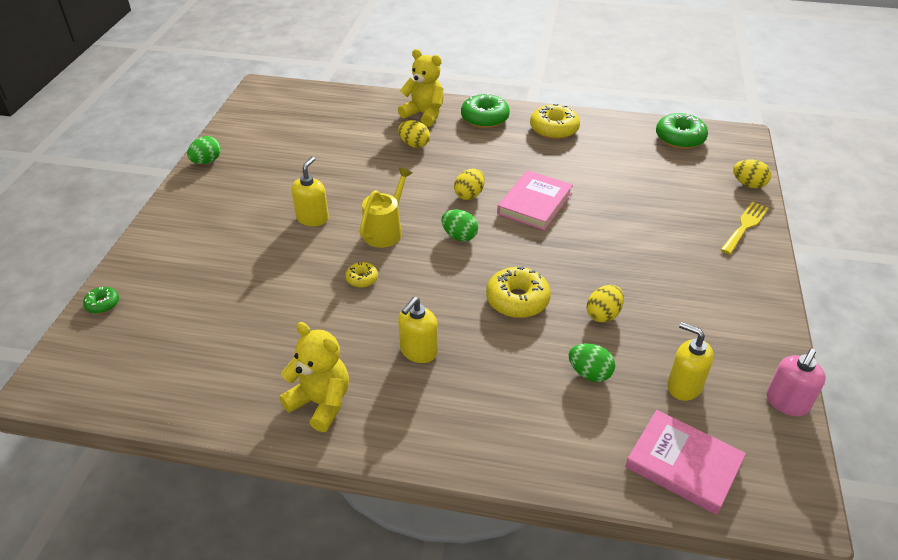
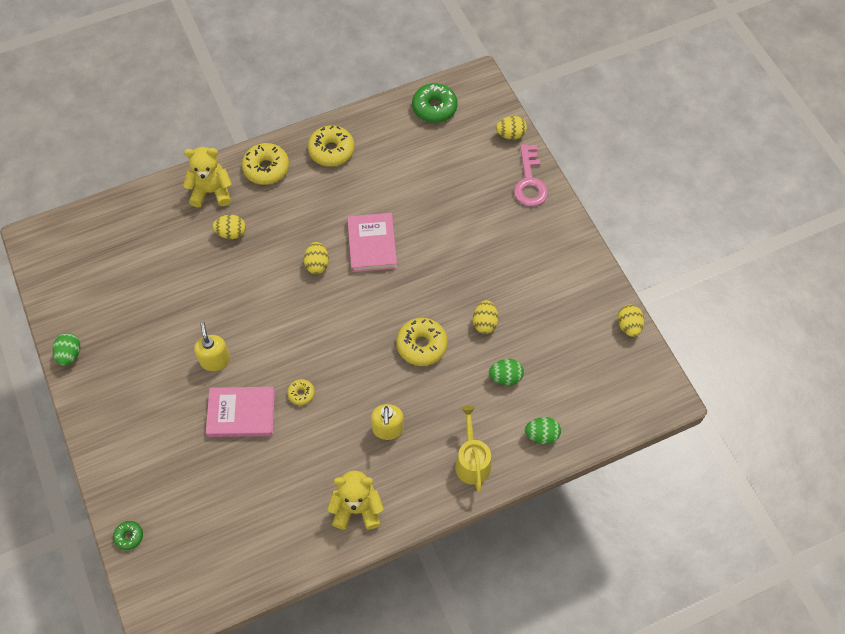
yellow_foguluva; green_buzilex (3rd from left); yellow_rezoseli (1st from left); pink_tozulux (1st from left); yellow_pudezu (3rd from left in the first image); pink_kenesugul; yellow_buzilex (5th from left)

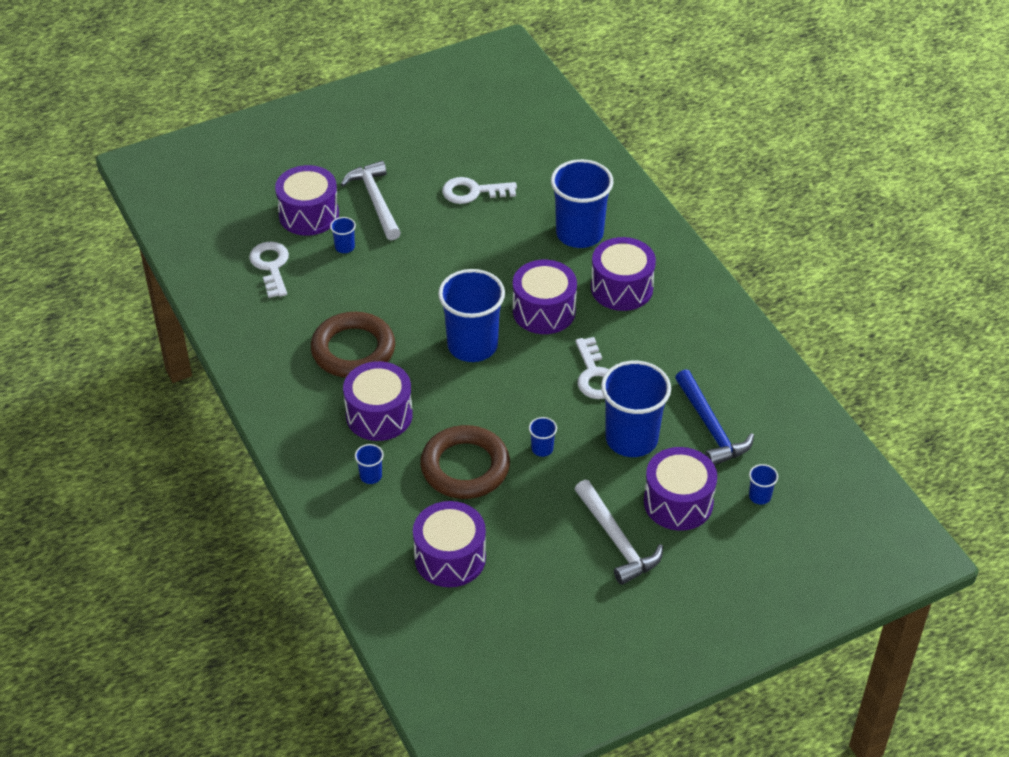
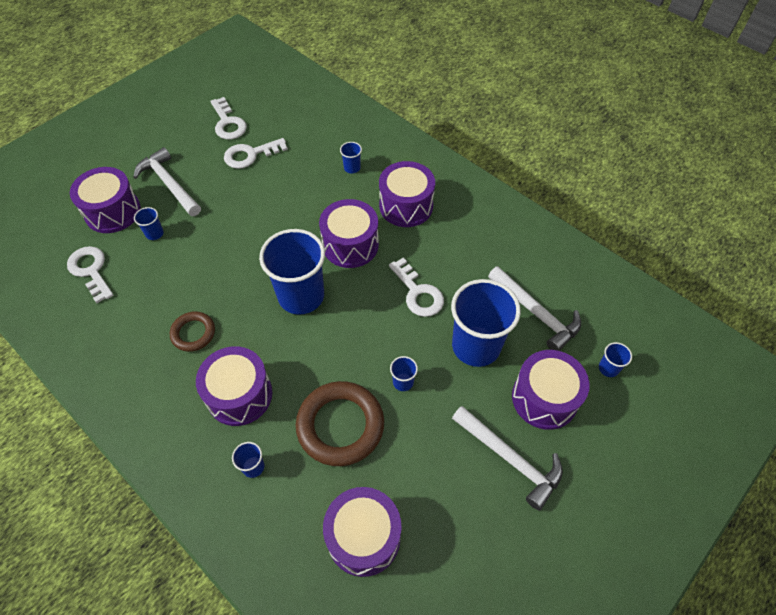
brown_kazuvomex (1st from left); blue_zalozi (4th from left); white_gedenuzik (3rd from left); white_kenesugul (2nd from left)

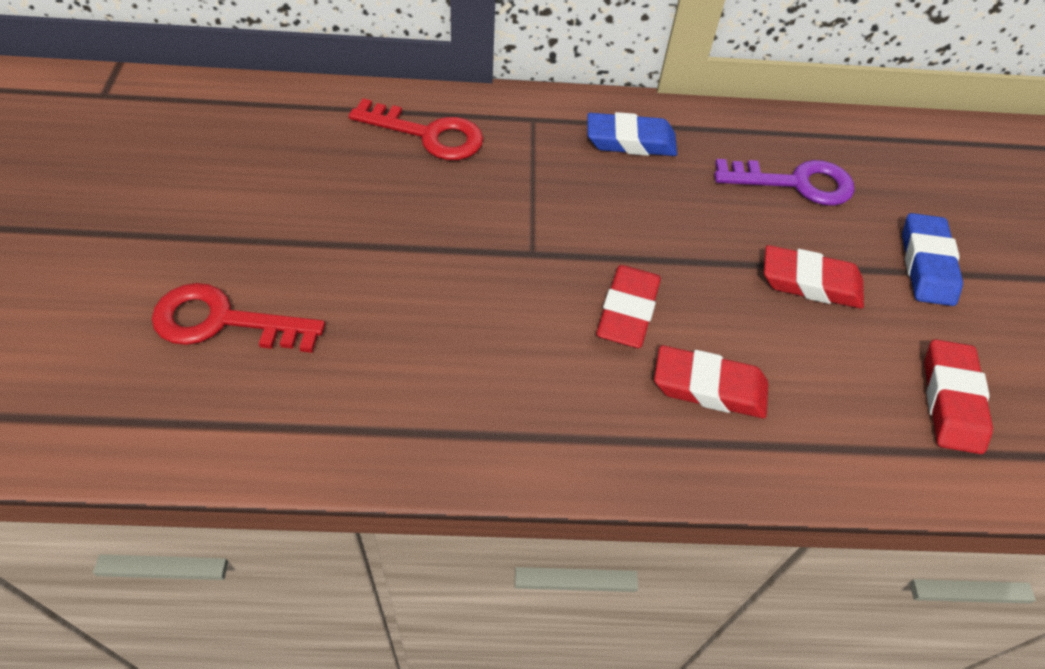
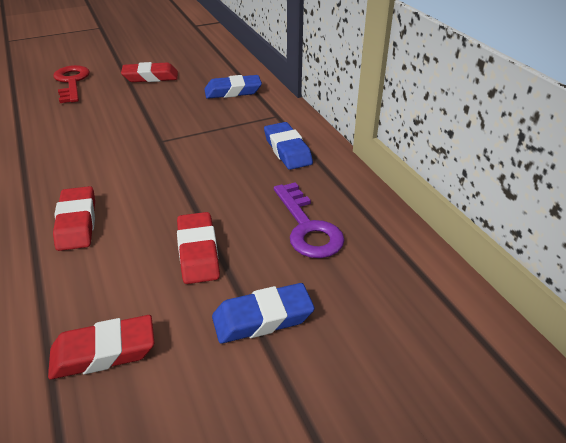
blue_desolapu (1st from left); red_desolapu (3rd from left)

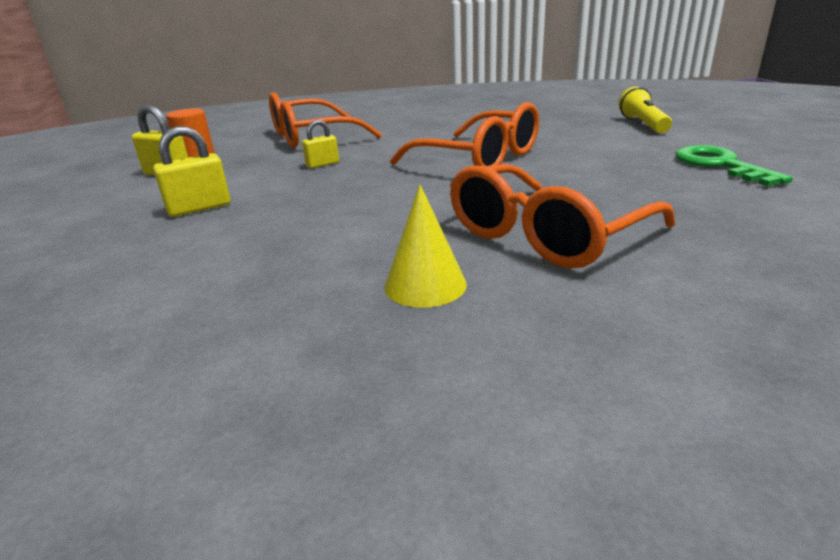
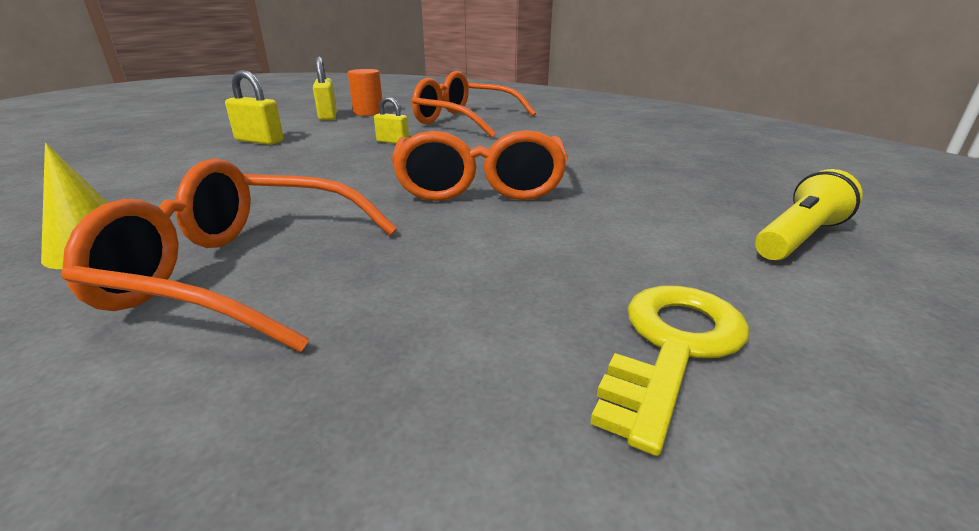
yellow_kenesugul

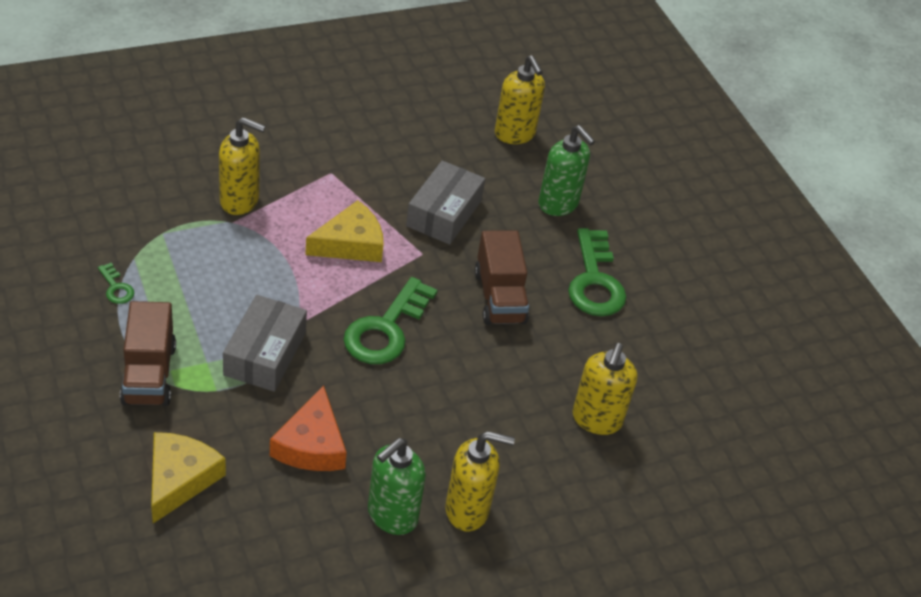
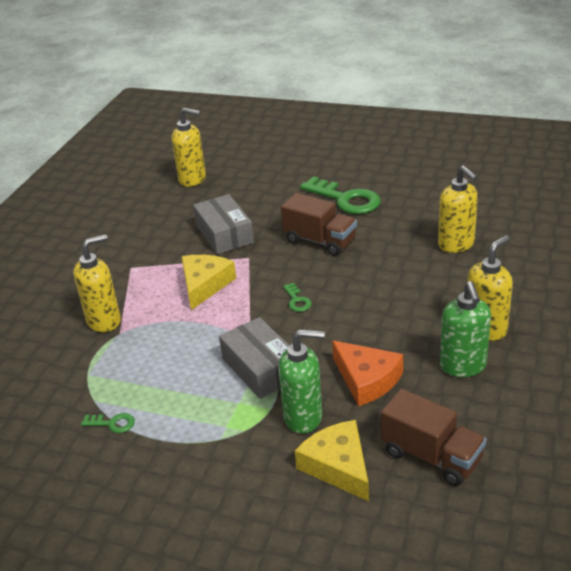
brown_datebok (2nd from left); green_kenesugul (2nd from left); green_pudezu (1st from left)

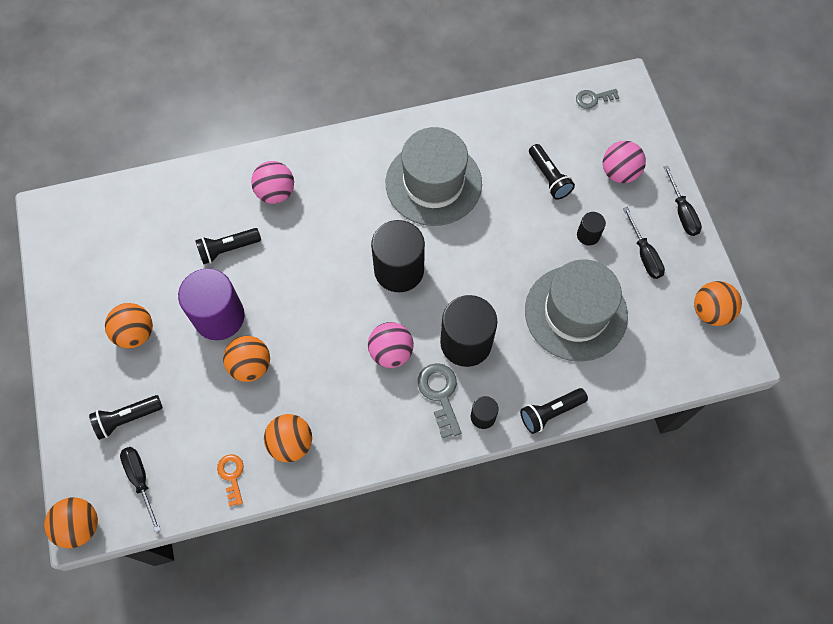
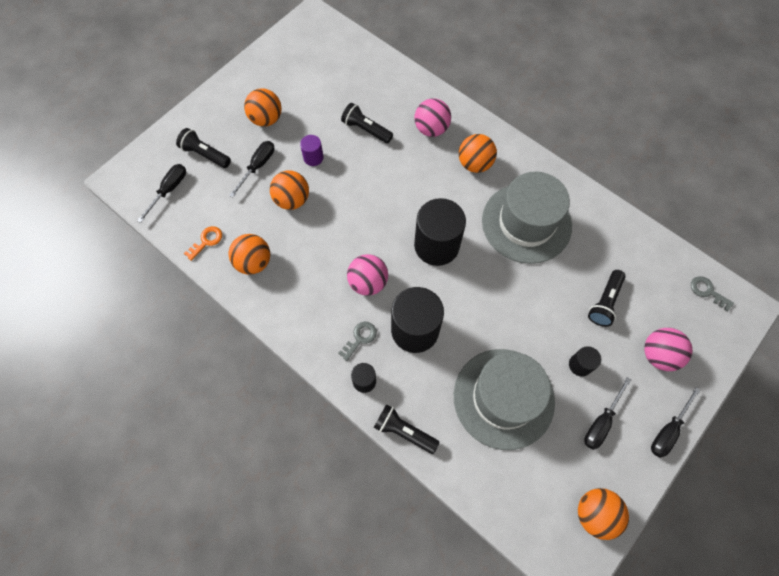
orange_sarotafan (4th from left); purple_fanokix; grey_kenesugul (1st from left); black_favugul (2nd from left)

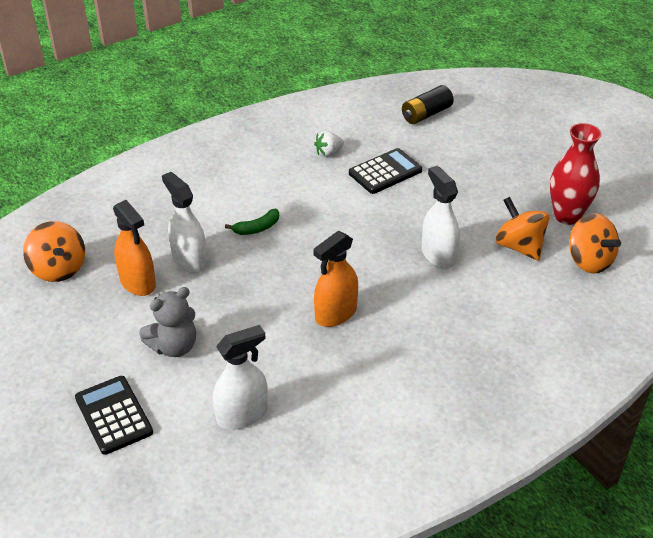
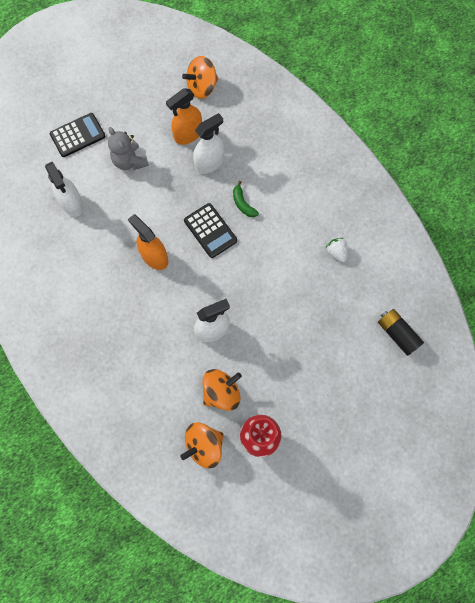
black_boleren (2nd from left)

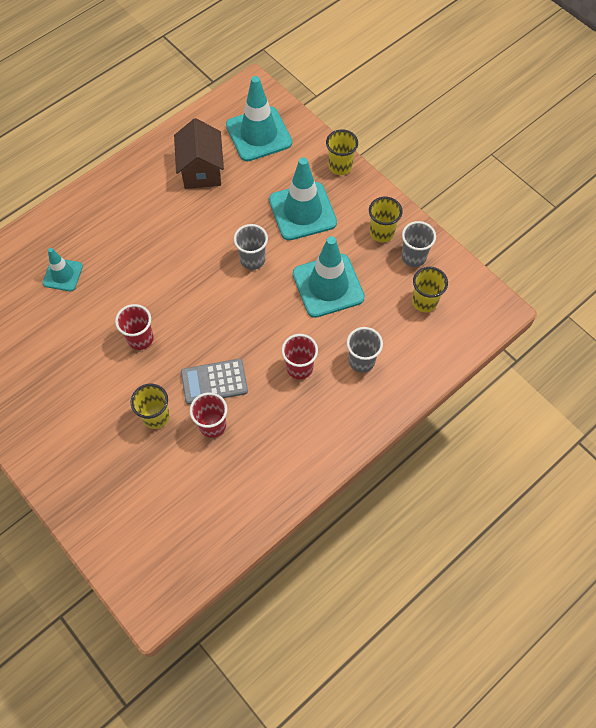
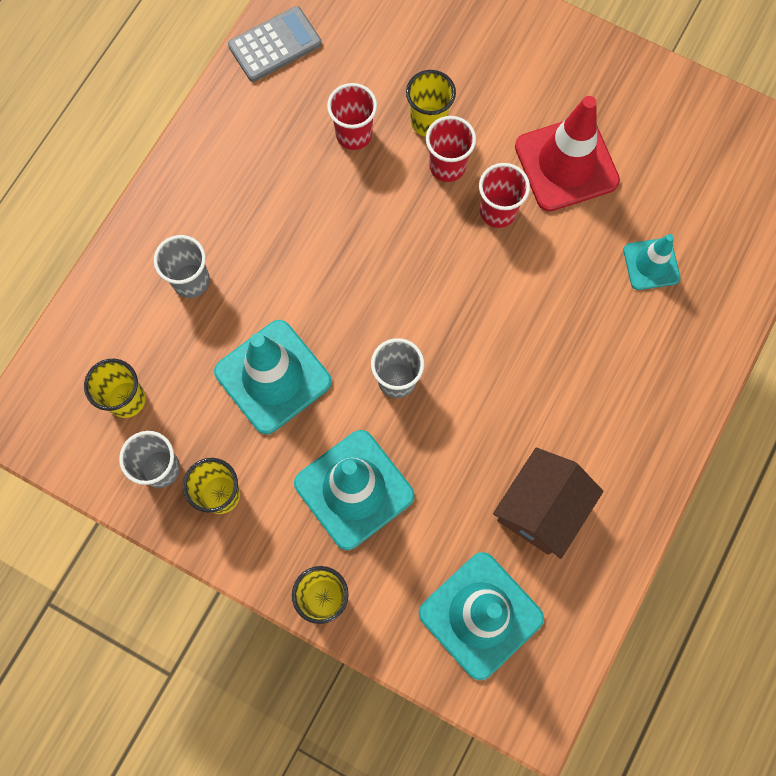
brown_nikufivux; grey_boleren; red_zalozi (2nd from left); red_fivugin

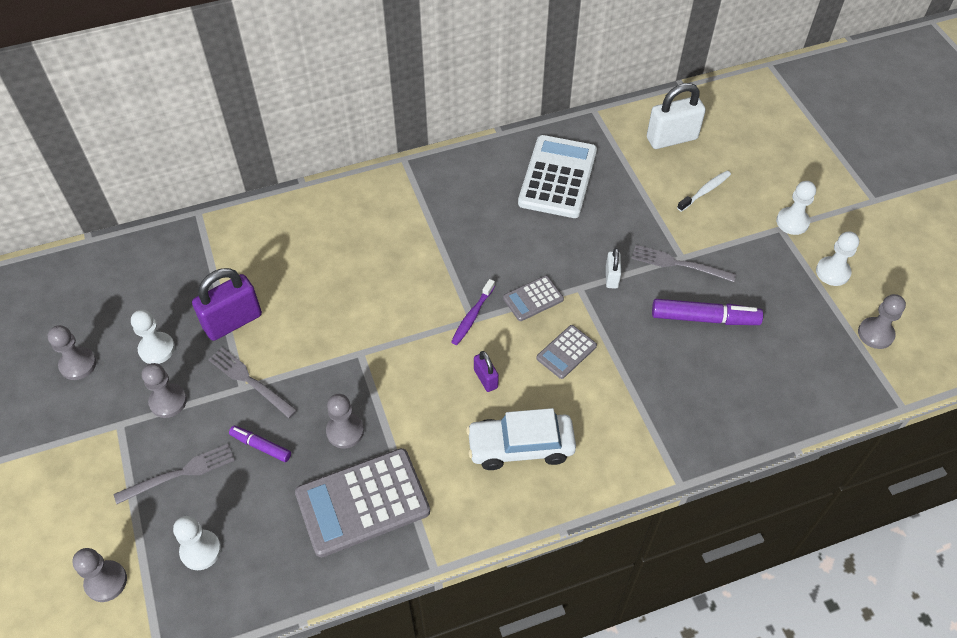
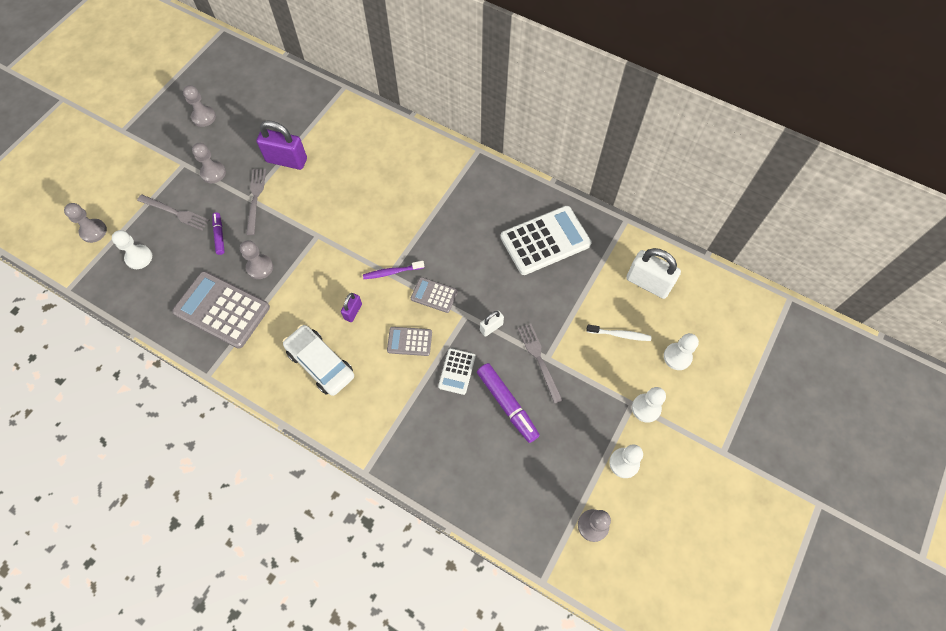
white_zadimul (4th from left); white_boleren (1st from left)

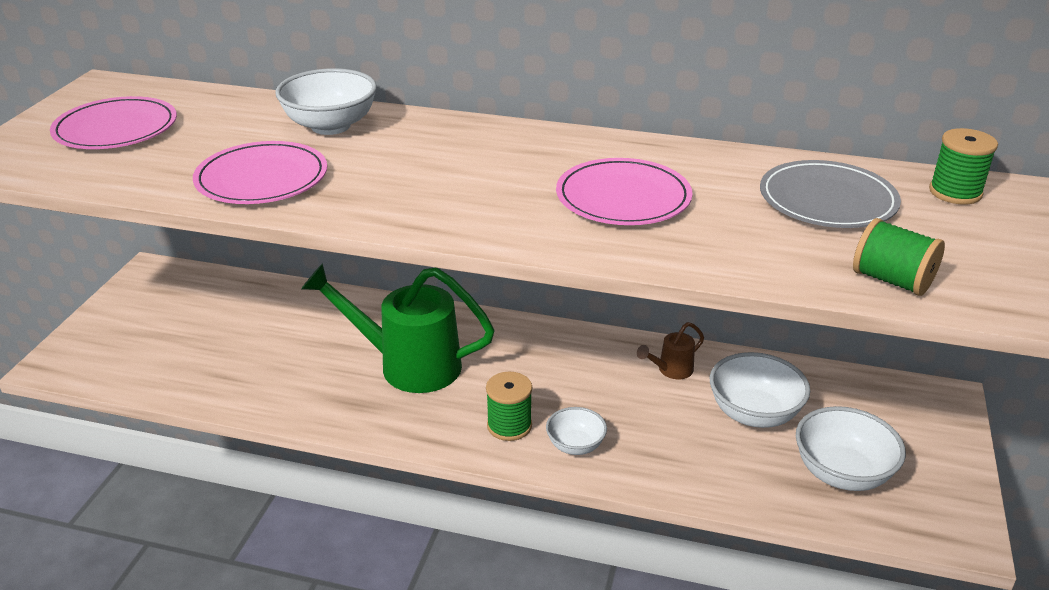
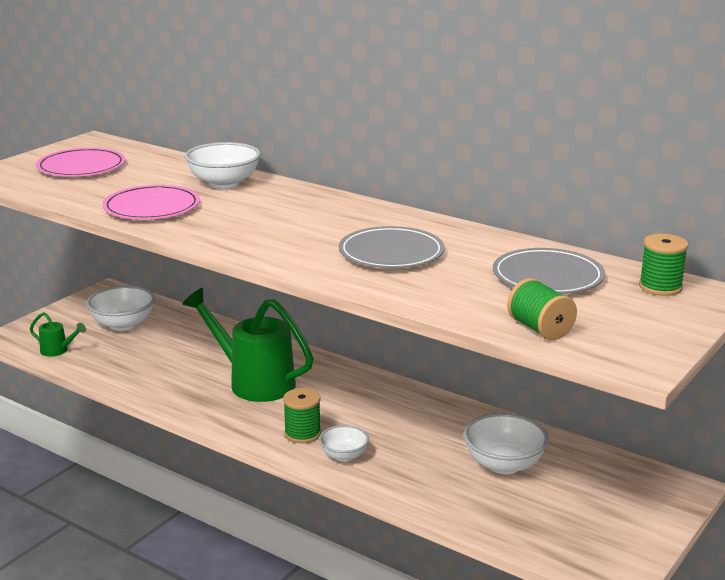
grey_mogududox (1st from left); brown_foguluva; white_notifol (1st from left); green_foguluva (1st from left)

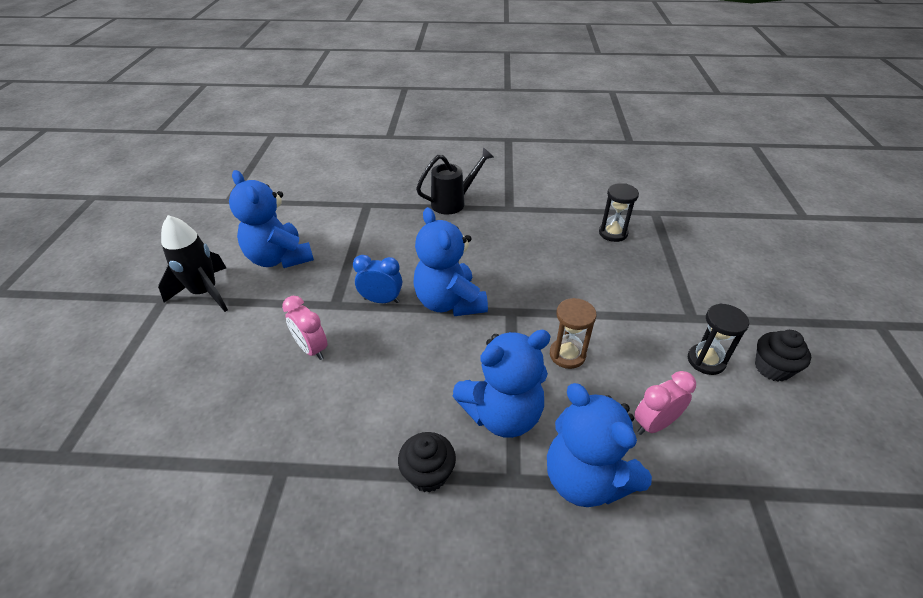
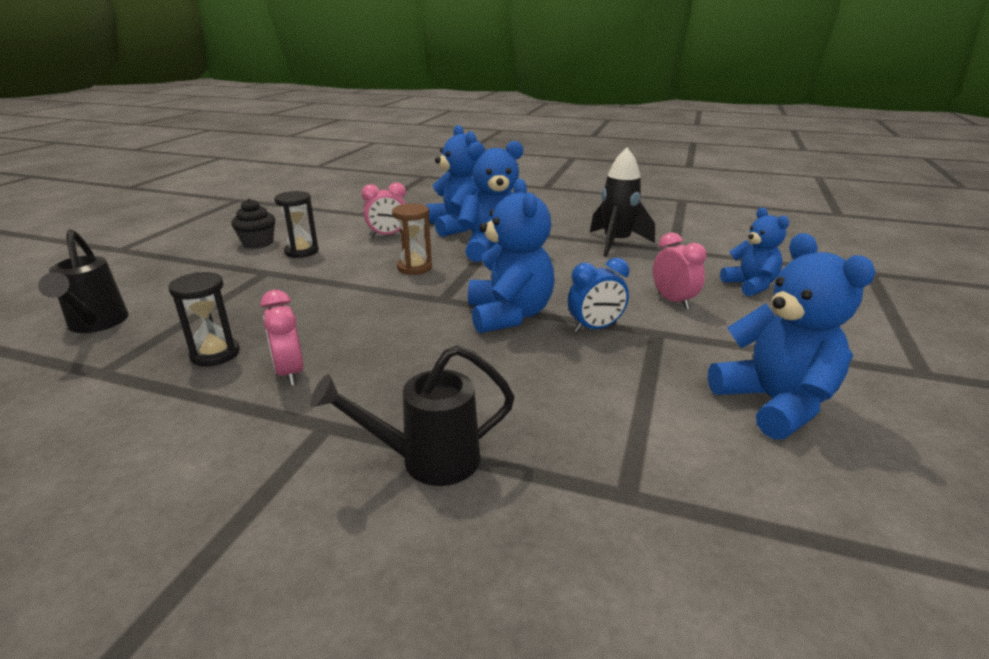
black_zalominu; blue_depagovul; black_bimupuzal (1st from left in the first image); black_foguluva (1st from left); pink_depagovul (1st from left); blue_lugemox (4th from left)

